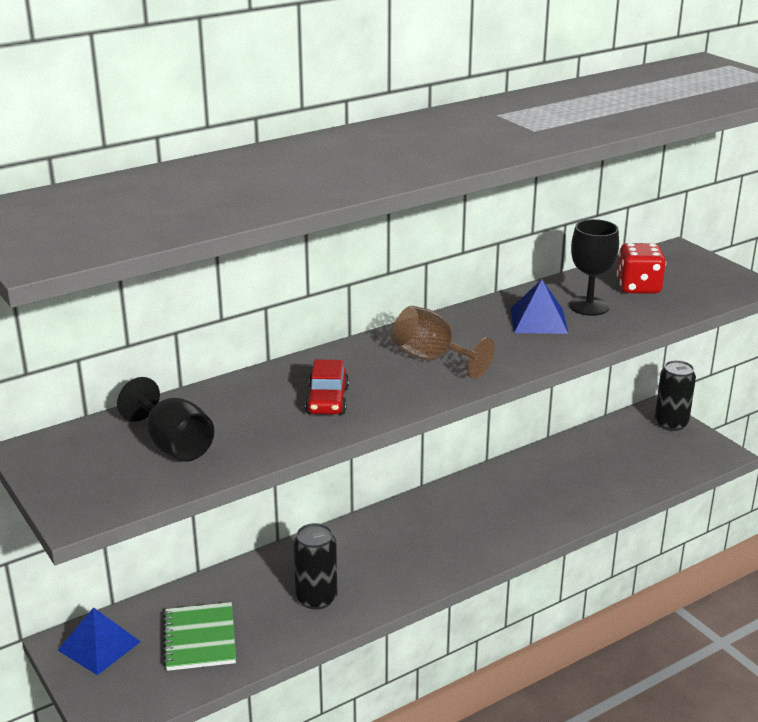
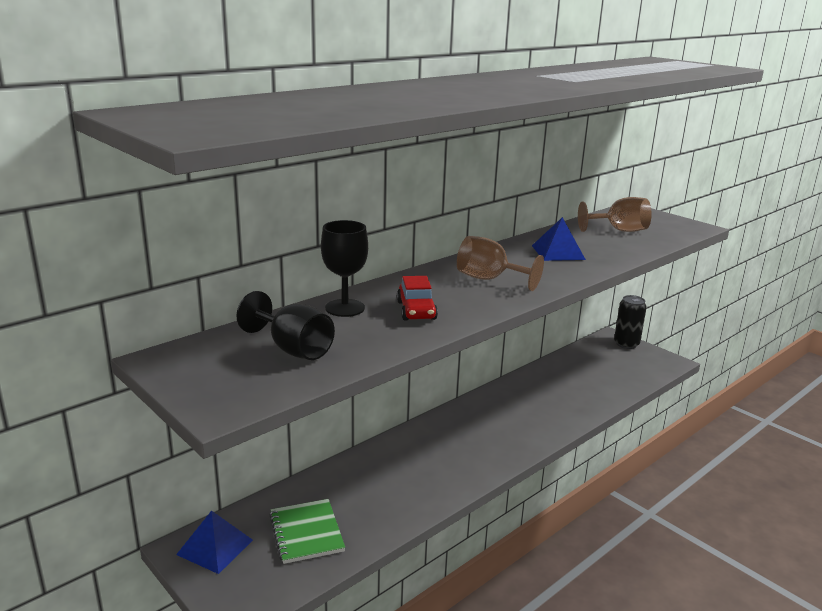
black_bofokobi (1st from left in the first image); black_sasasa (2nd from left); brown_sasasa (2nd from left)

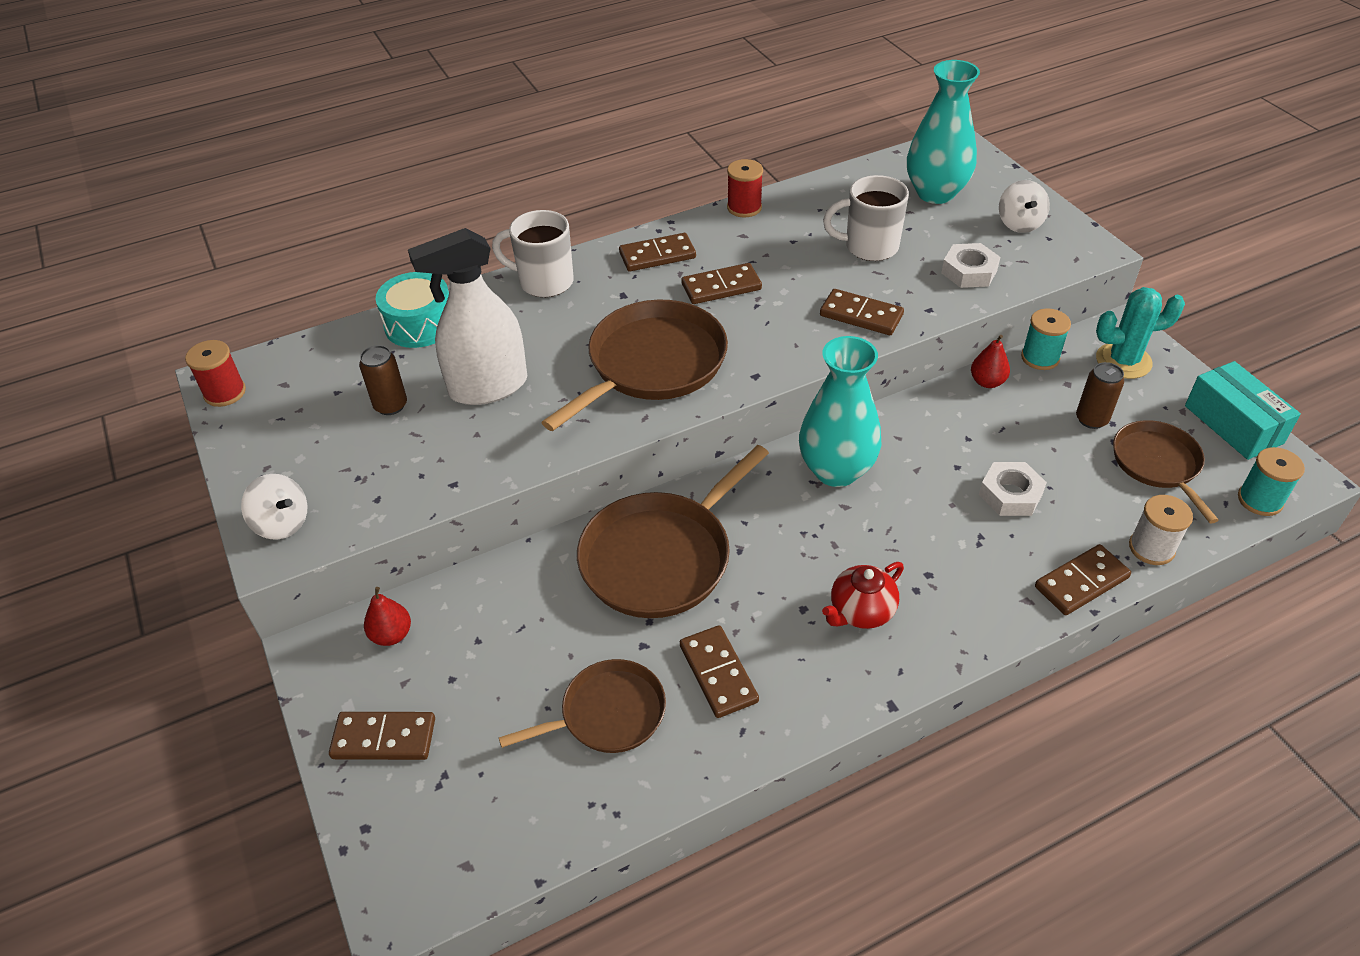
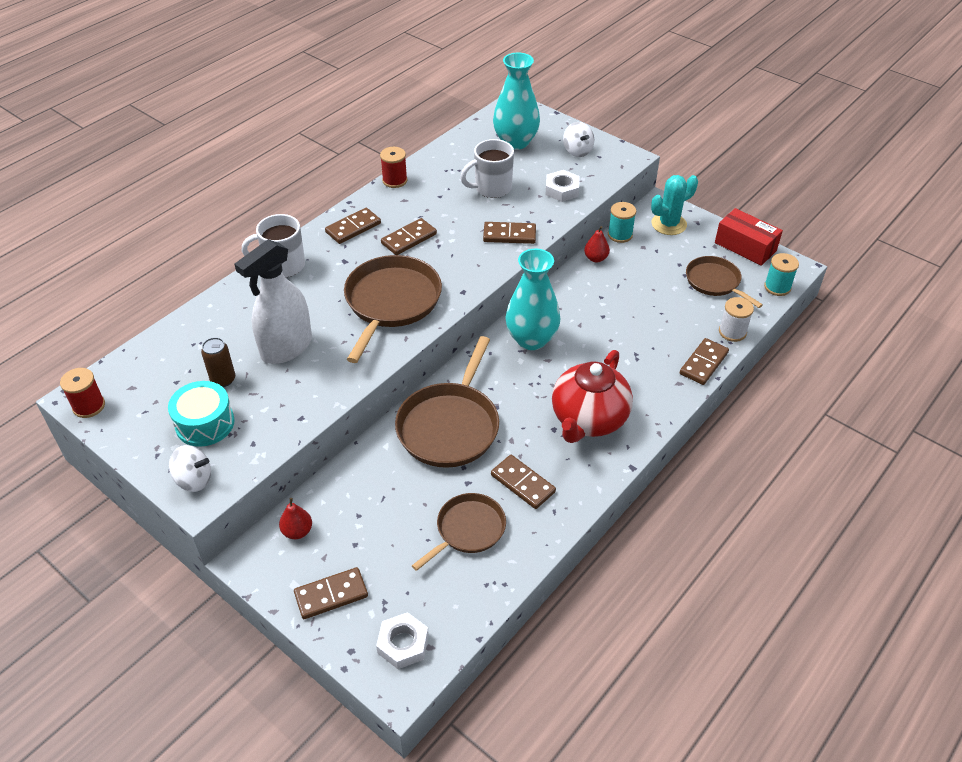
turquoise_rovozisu; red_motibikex; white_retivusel (1st from left); brown_bofokobi (2nd from left in the first image); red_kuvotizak

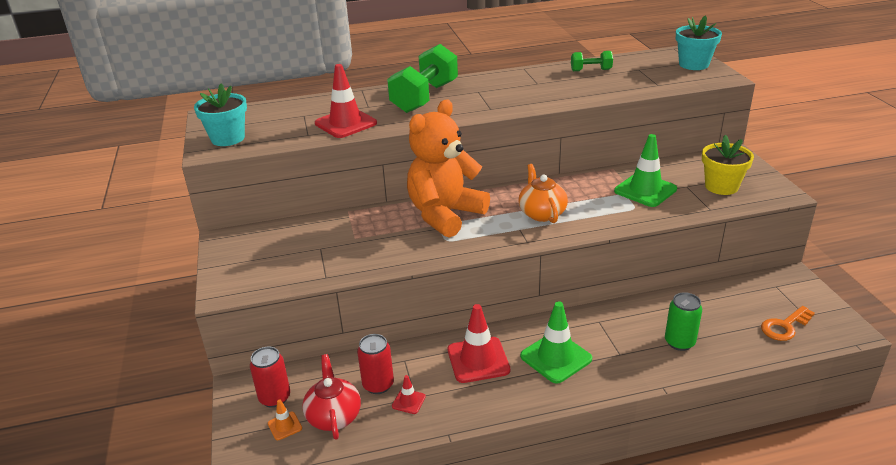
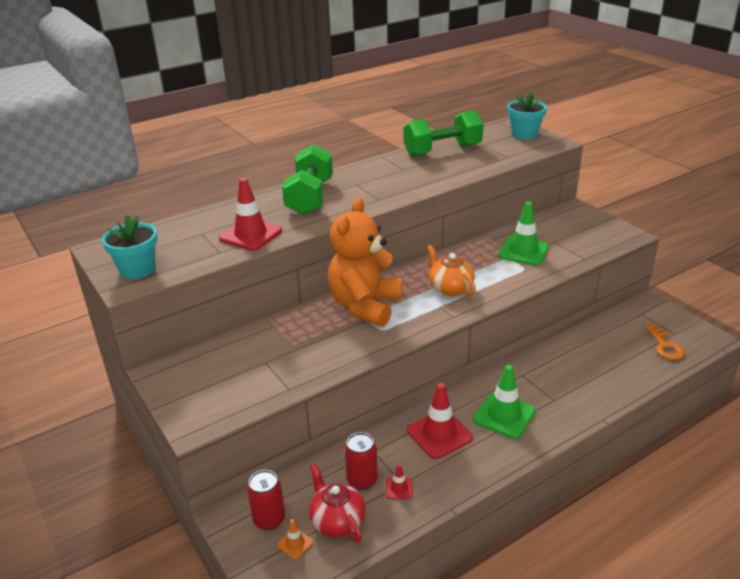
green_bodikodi (2nd from left); green_bofokobi; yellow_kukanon; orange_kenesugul

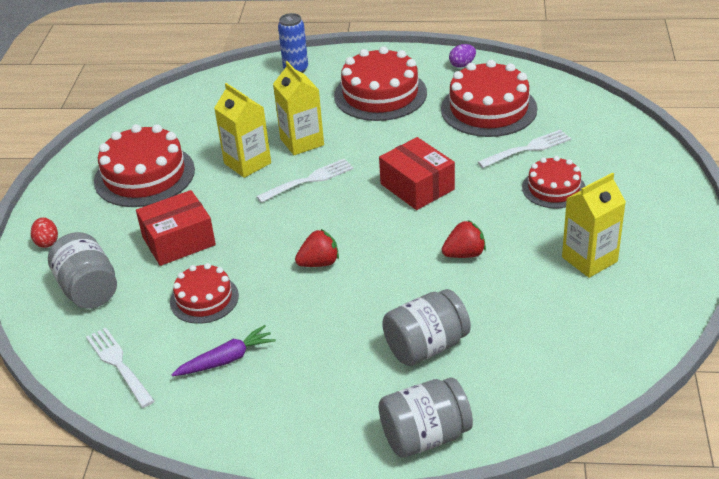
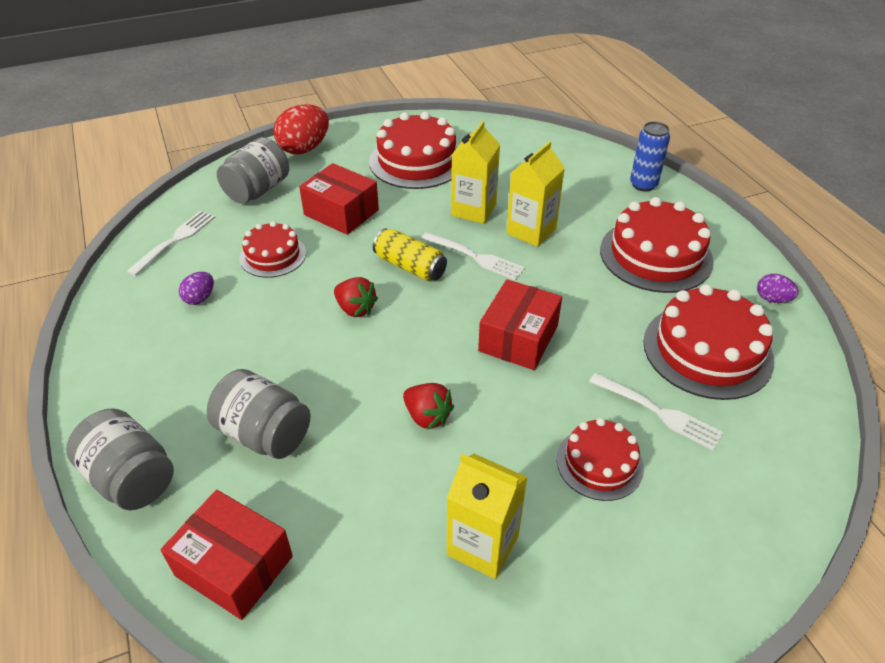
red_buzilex; purple_buzilex (1st from left); red_kuvotizak (1st from left); yellow_bofokobi

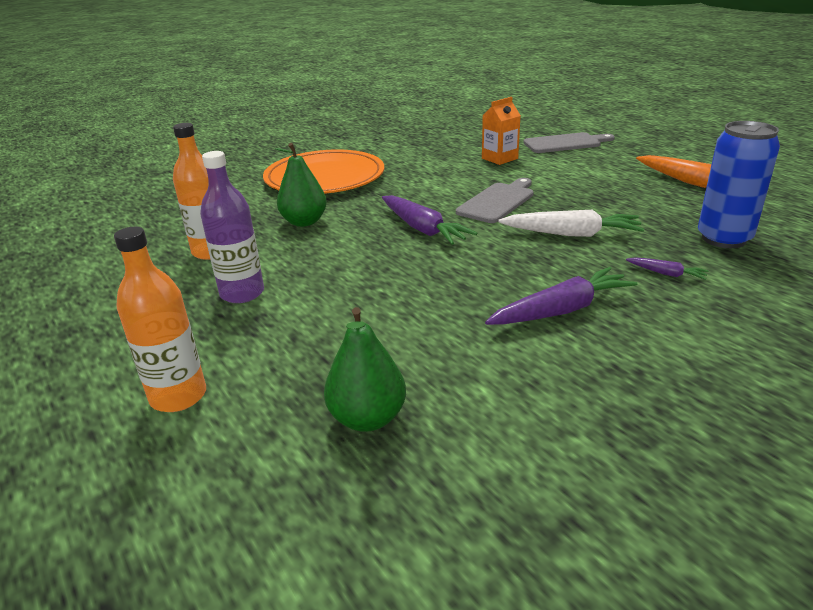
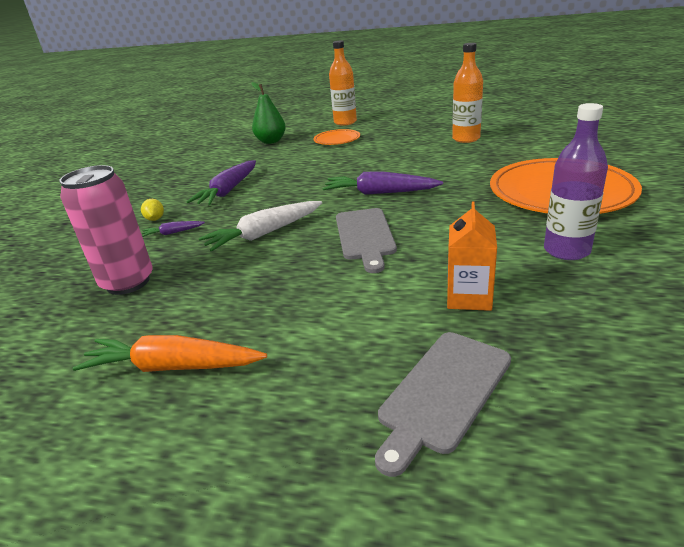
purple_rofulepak; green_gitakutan (1st from left in the first image); pink_bofokobi; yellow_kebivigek; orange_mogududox (1st from left)

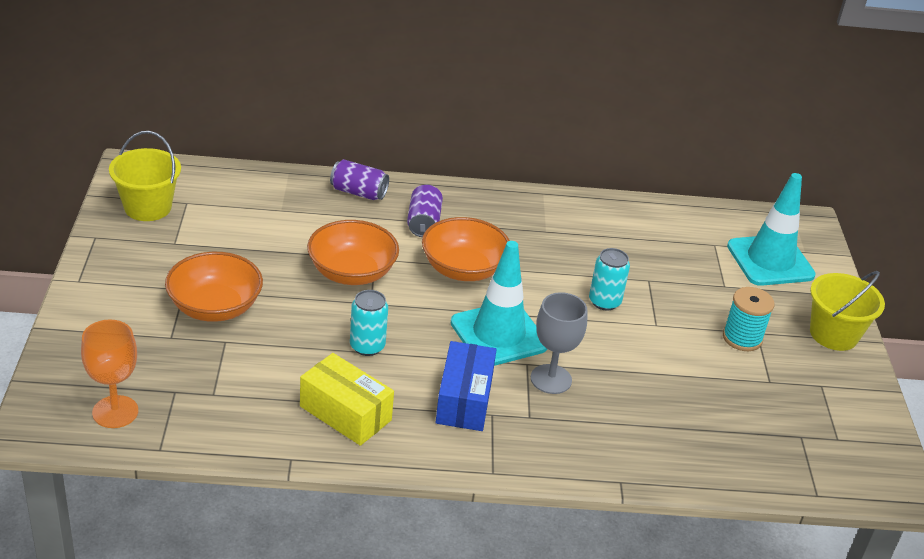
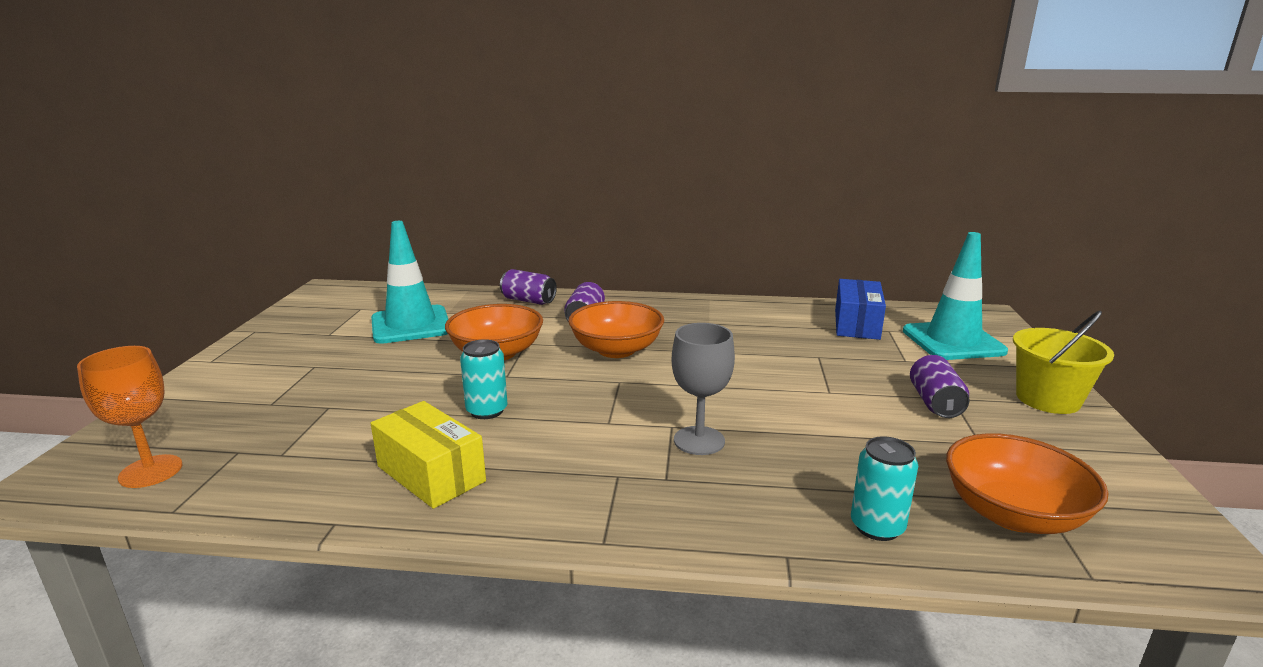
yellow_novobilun (1st from left in the first image); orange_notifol (3rd from left); blue_kuvotizak; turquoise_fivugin (1st from left); turquoise_bofokobi (2nd from left); purple_bofokobi (3rd from left)

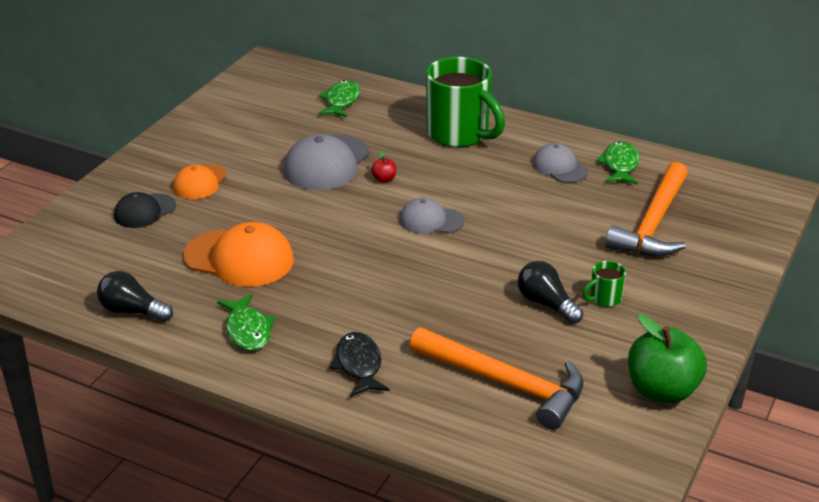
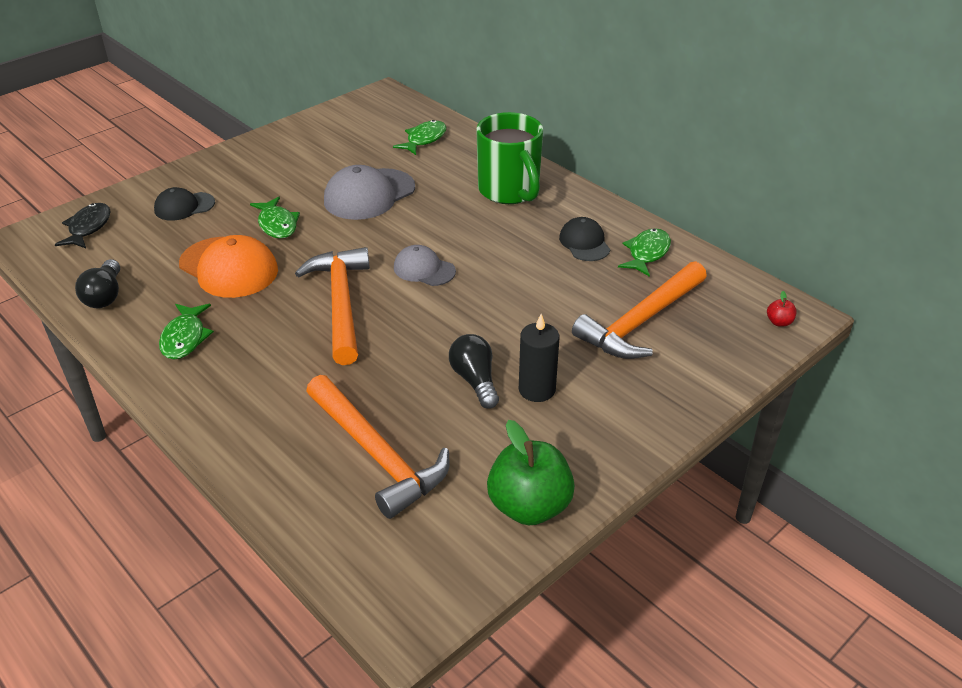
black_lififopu (1st from left); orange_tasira (1st from left in the first image); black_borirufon; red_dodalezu; black_tasira (2nd from left); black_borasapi; green_borirufon (2nd from left); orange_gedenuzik (1st from left)

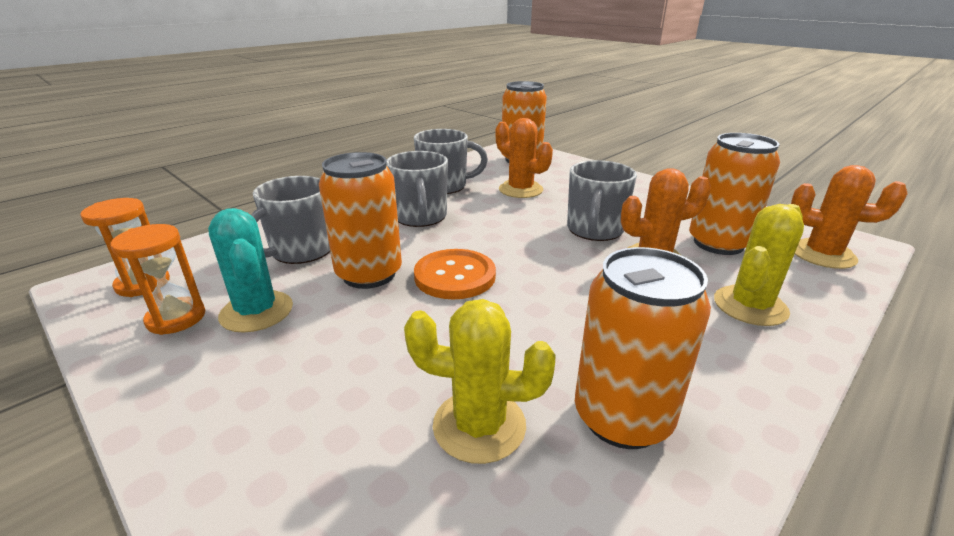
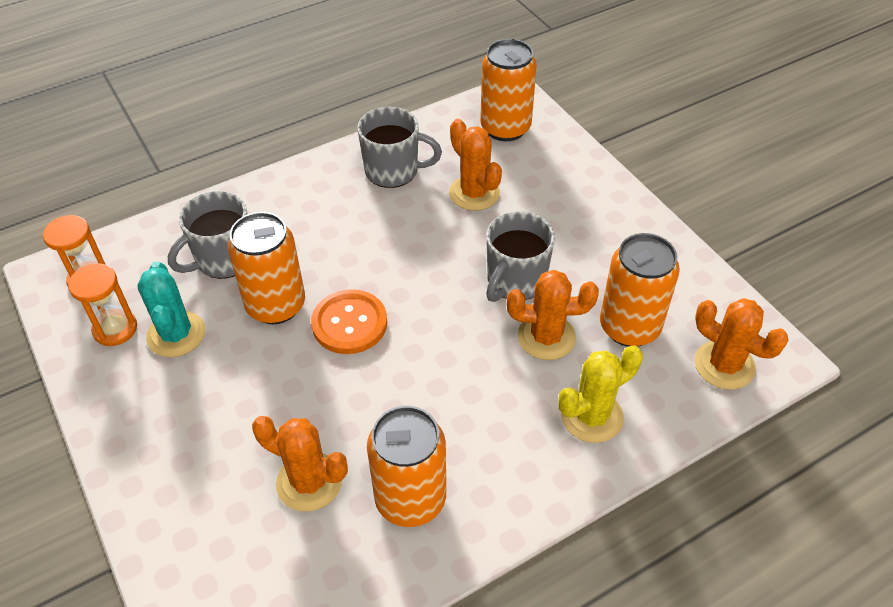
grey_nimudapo (2nd from left in the first image); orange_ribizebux (1st from left)

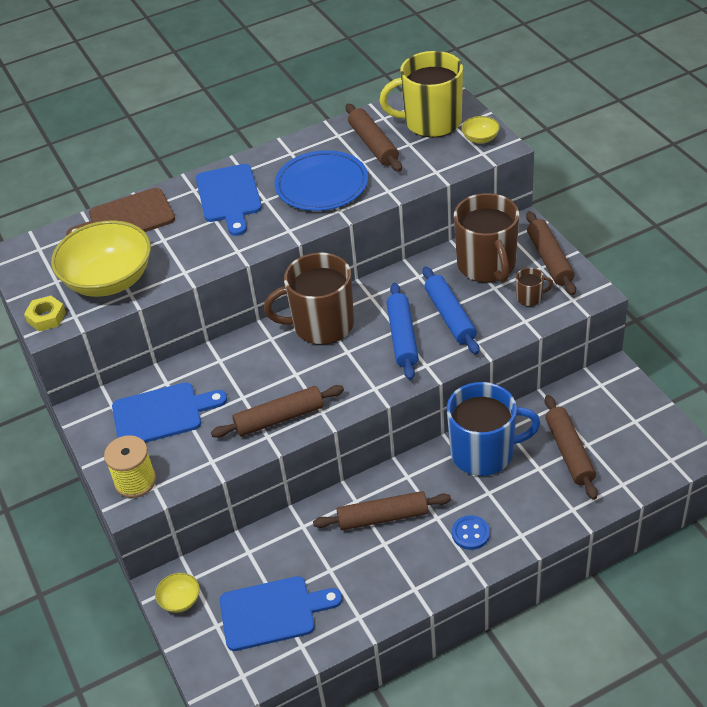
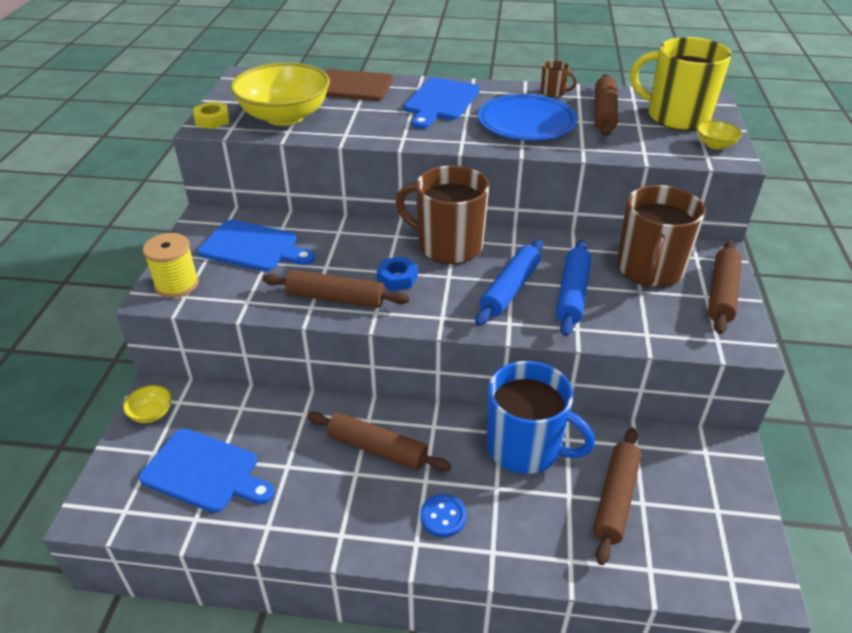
brown_nimudapo (2nd from left); blue_retivusel

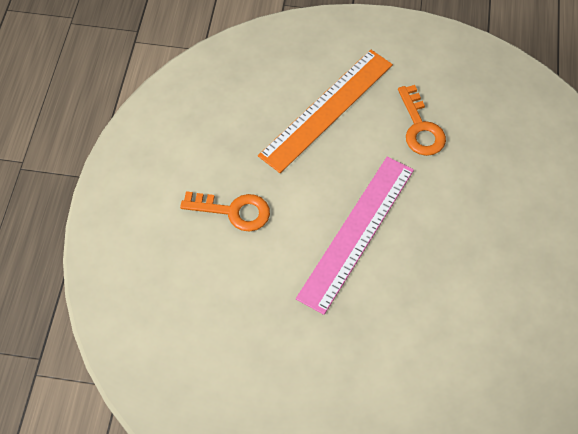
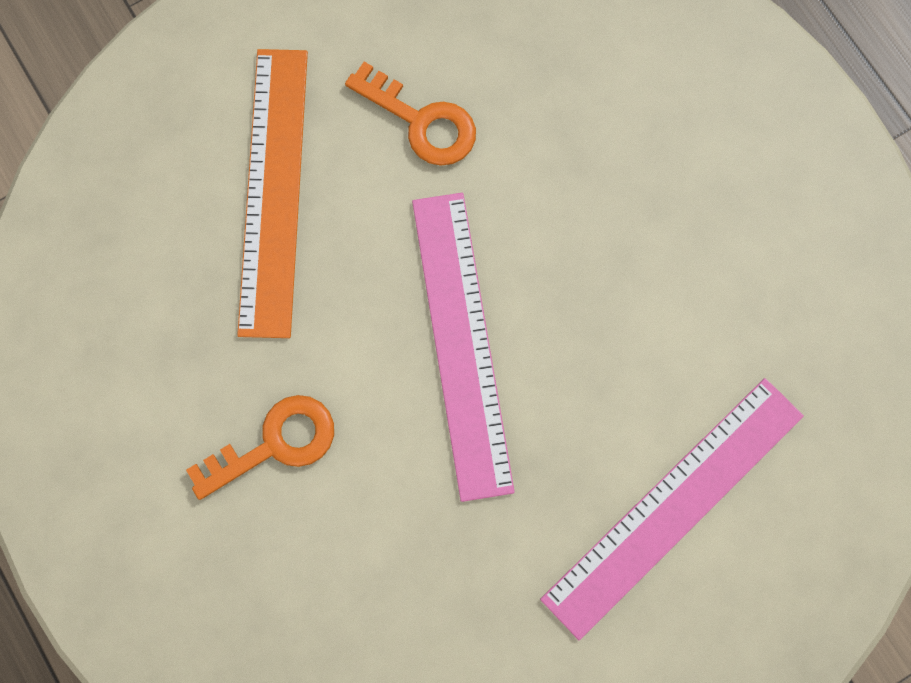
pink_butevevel (2nd from left)

